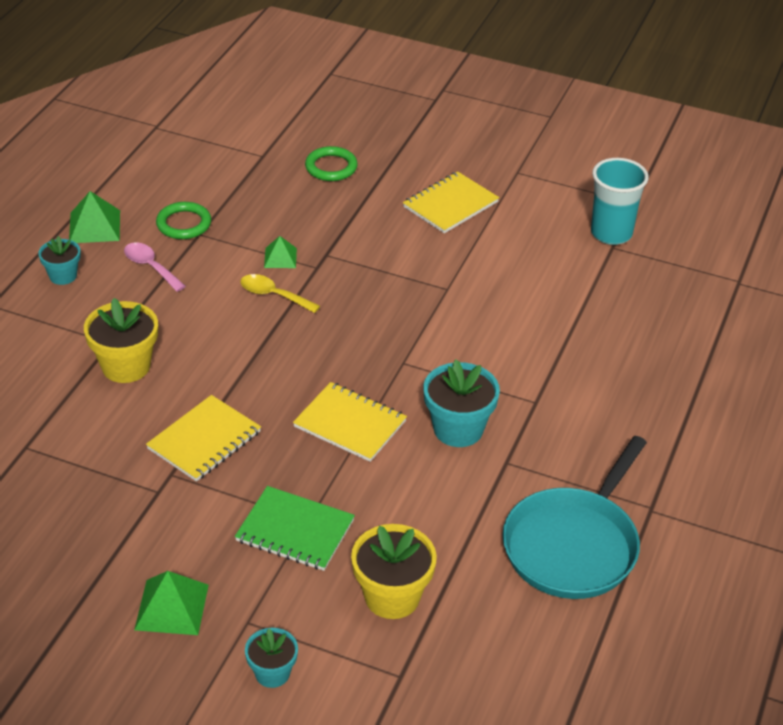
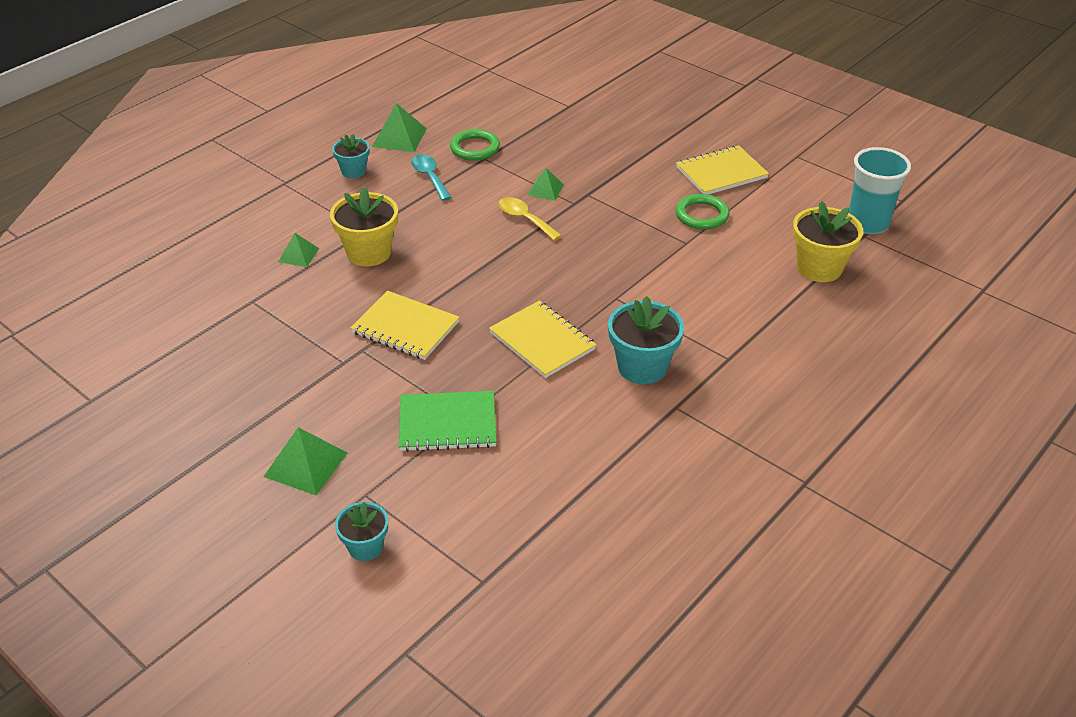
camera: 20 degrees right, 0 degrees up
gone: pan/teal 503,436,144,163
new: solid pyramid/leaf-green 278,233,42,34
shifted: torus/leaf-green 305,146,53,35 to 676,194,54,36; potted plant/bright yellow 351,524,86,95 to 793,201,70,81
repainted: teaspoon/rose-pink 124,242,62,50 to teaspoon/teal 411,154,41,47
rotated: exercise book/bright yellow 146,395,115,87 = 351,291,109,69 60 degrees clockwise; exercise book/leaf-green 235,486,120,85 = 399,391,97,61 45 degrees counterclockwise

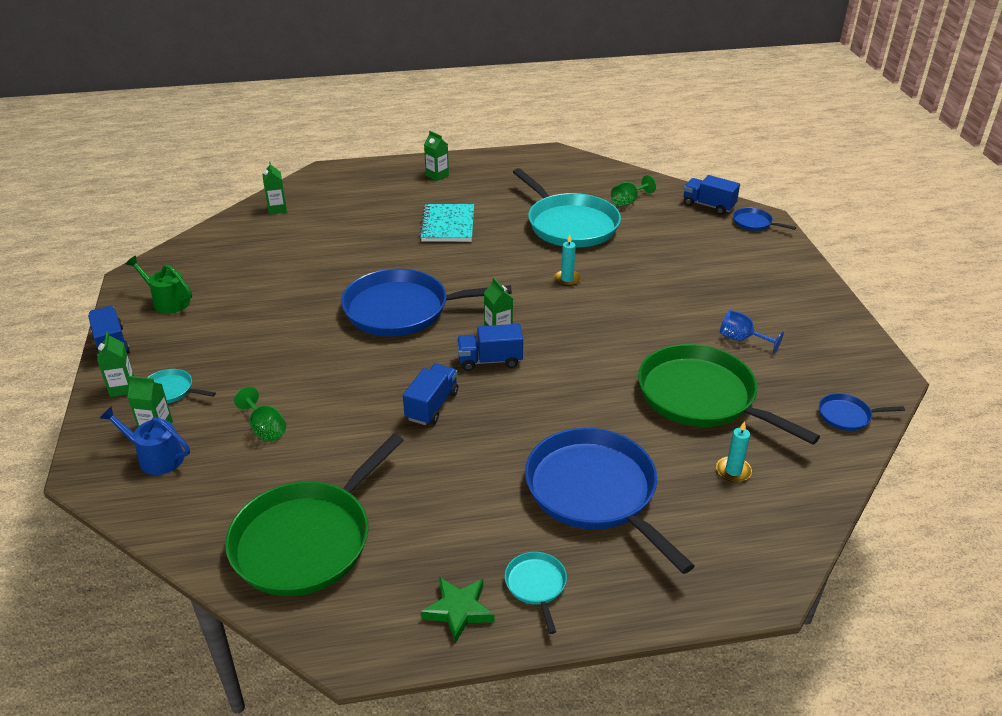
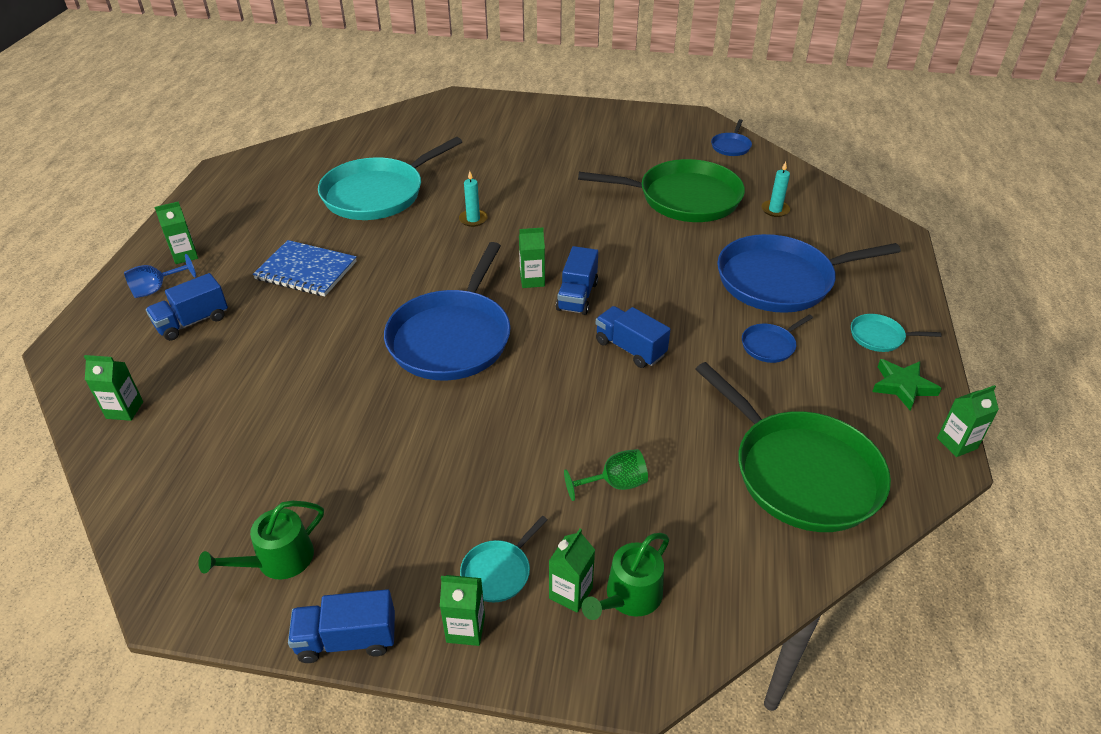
camera: 70 degrees left, 5 degrees up
gone: wine glass/leaf-green 611,175,45,32
new: carton/leaf-green 937,385,62,72
shifted: truck/cobalt 684,175,56,40 to 146,273,82,68; wine glass/cobalt 720,310,64,44 to 124,254,72,44; pan/cobalt 733,208,63,23 to 742,314,71,49
repainted: sprinkling can/cobalt 99,406,91,69 to sprinkling can/leaf-green 582,533,87,87; exercise book/teal 419,204,55,38 to exercise book/cobalt 253,240,104,56
rotated: pan/teal 513,168,108,80 = 318,137,144,83 150 degrees clockwise; pan/leaf-green 638,344,182,100 = 578,159,167,63 150 degrees counterclockwise

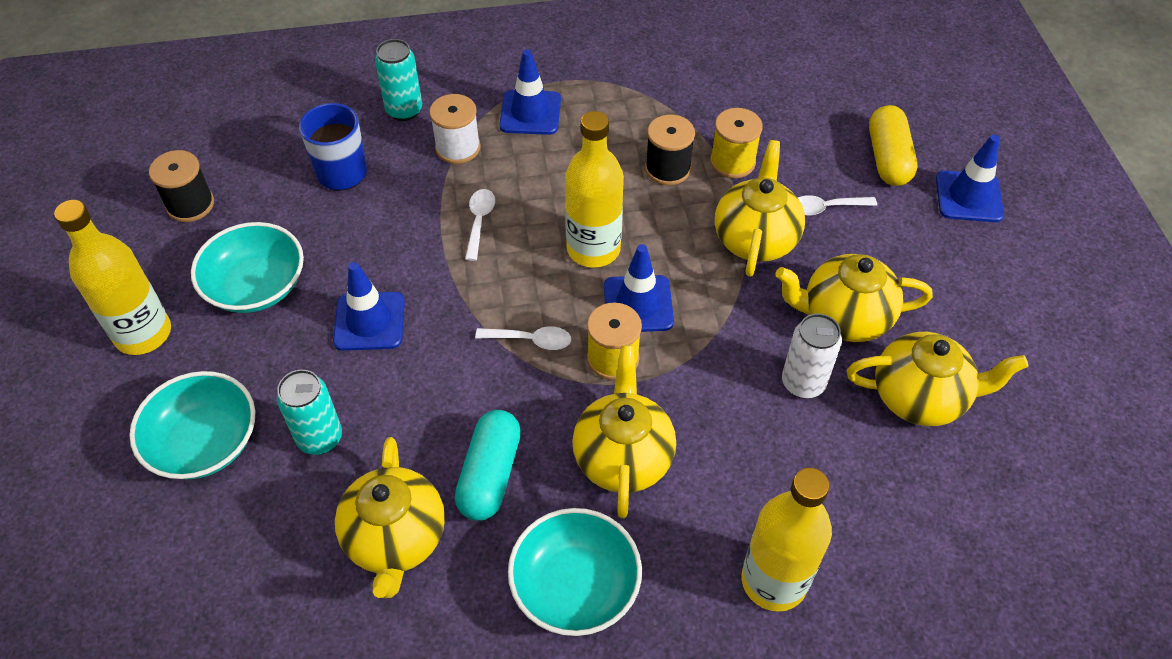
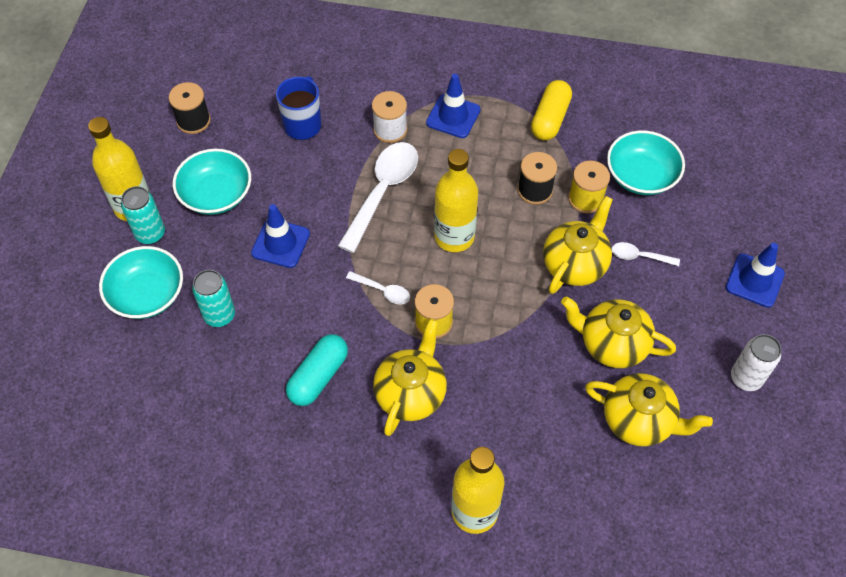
camera: 20 degrees right, 5 degrees up
gone: teapot/bright yellow 335,437,110,161; traffic cone/cobalt 604,244,70,88
shifted: can/teal 375,39,47,82 to 121,186,44,58; bowl/teal 508,508,134,128 to 607,130,78,65; can/snow-white 782,314,60,85 to 731,334,50,57; pill shape/bright yellow 869,105,48,81 to 531,80,41,60
scaled: teaspoon/snow-white 465,189,30,72 = 338,142,80,111 x2.08

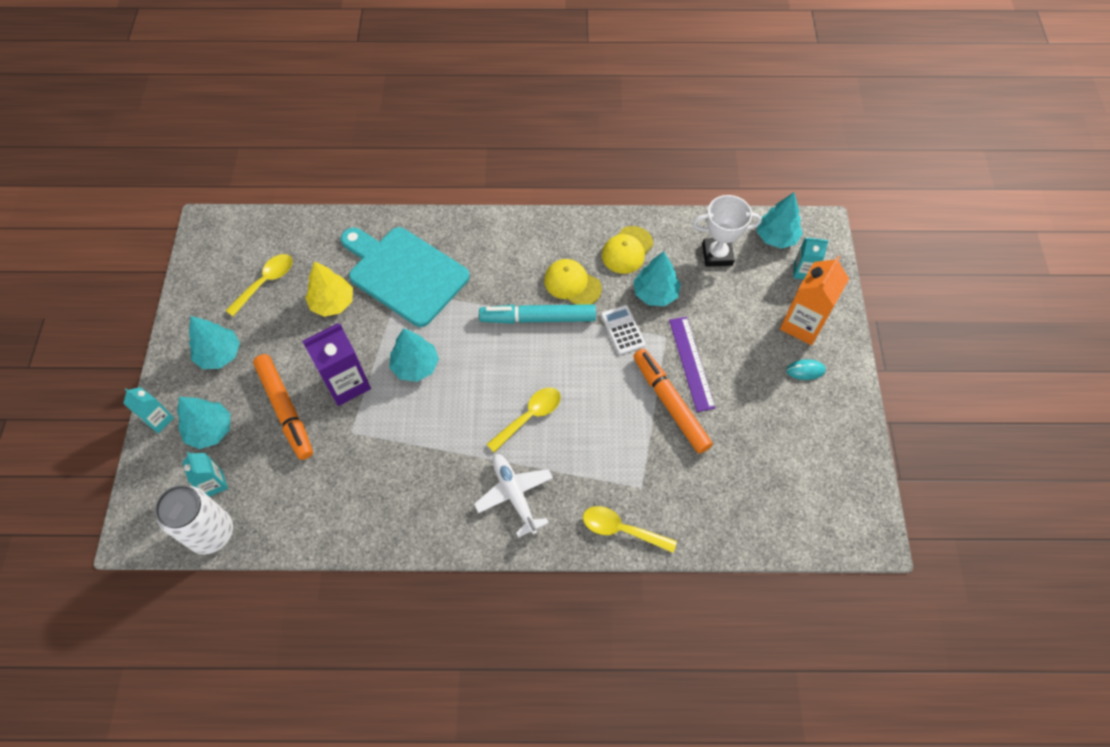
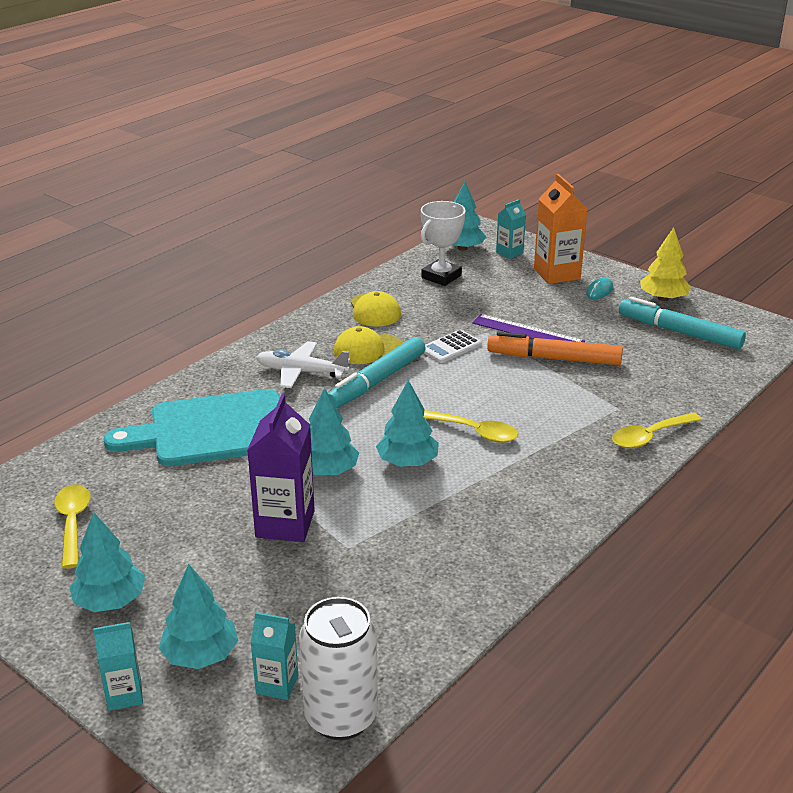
camera: 50 degrees left, 30 degrees down
gone: marker/orange-coloured 253,354,60,106
new: marker/teal 619,297,127,52
shifted: tree/bright yellow 305,261,48,56 to 640,227,51,74; aeroplane/snow-white 474,454,79,84 to 256,341,94,47; tree/teal 633,252,48,54 to 376,380,63,87
rotated: teaspoon/bright yellow 486,387,75,66 = 423,410,95,33 120 degrees clockwise; calculator/snow-white 601,305,45,50 = 424,330,58,33 60 degrees counterclockwise

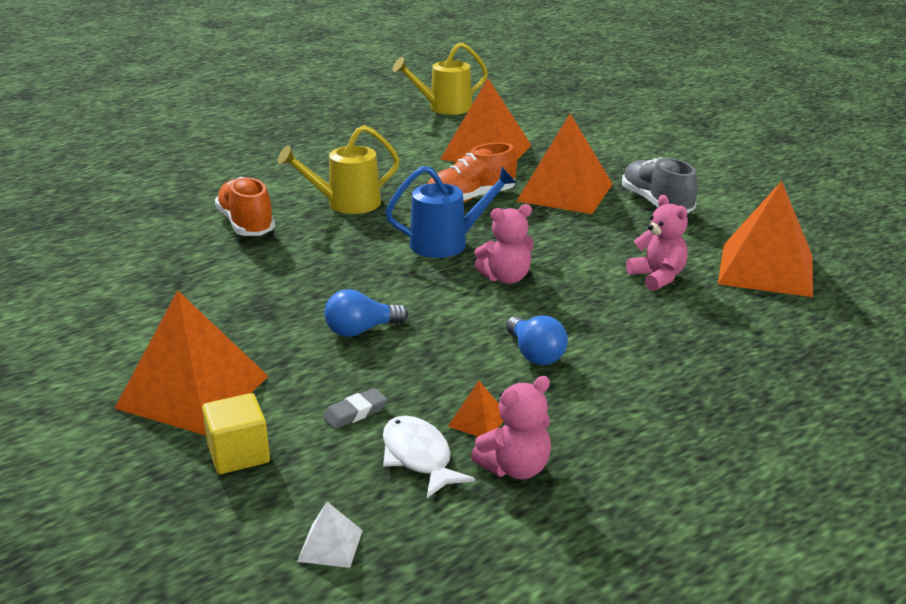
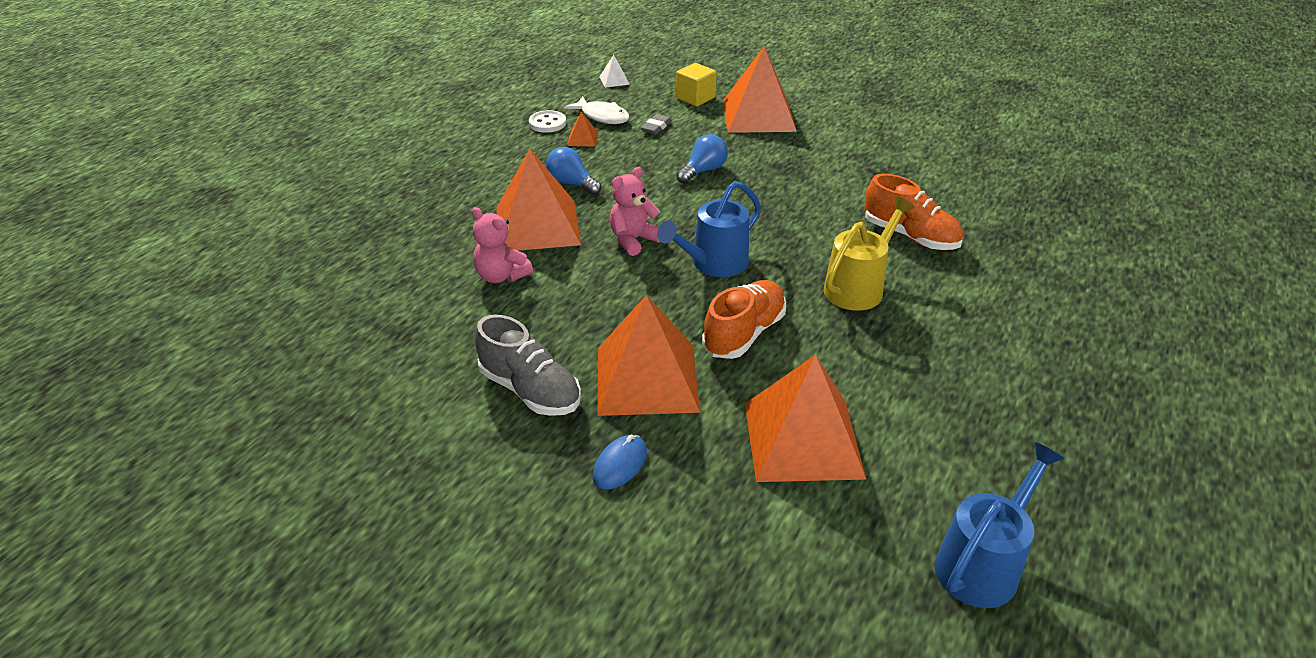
camera: 155 degrees right, 10 degrees up
new: PC mouse/cobalt 593,435,54,54
shifted: solid pyramid/orange-coloured 718,181,95,116 to 496,149,85,102
swapped: stuffed bear/rose-pink 471,376,80,103 to sewing button/snow-white 529,110,37,23
repainted: sprinkling can/bright yellow 393,42,95,73 to sprinkling can/cobalt 935,442,129,166

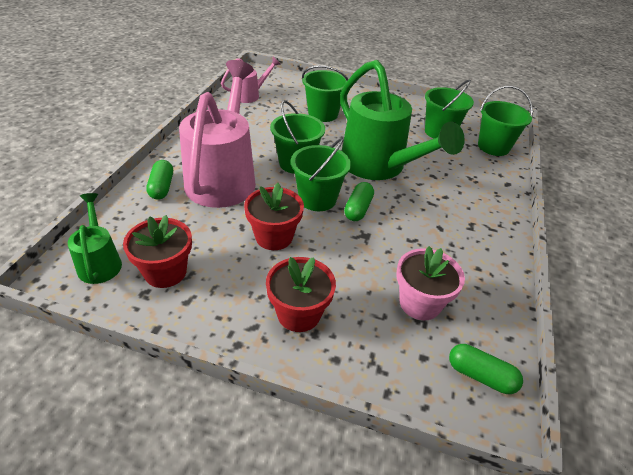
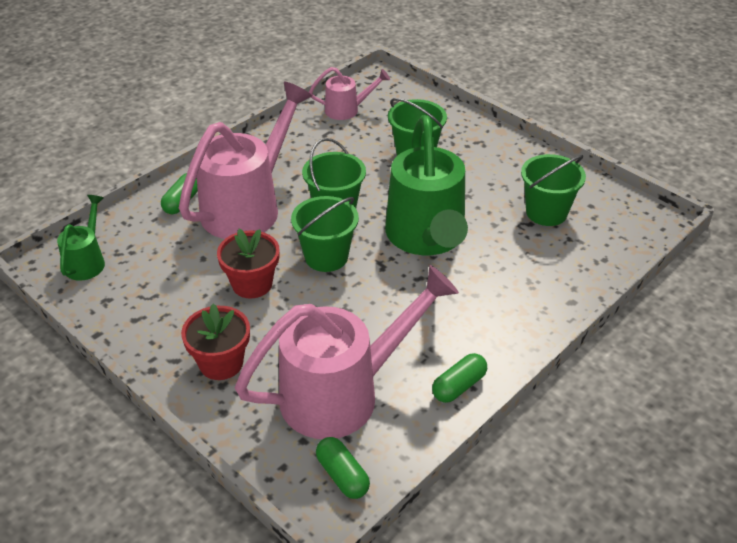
camera: 30 degrees right, 0 degrees up
gone: potted plant/scarlet 123,215,69,73; sand bucket/leaf-green 478,86,55,70
shifted: pill shape/leaf-green 344,182,30,39 to 432,353,55,50
swapped: potted plant/rose-pink 396,246,69,74 to sprinkling can/rose-pink 235,265,224,174

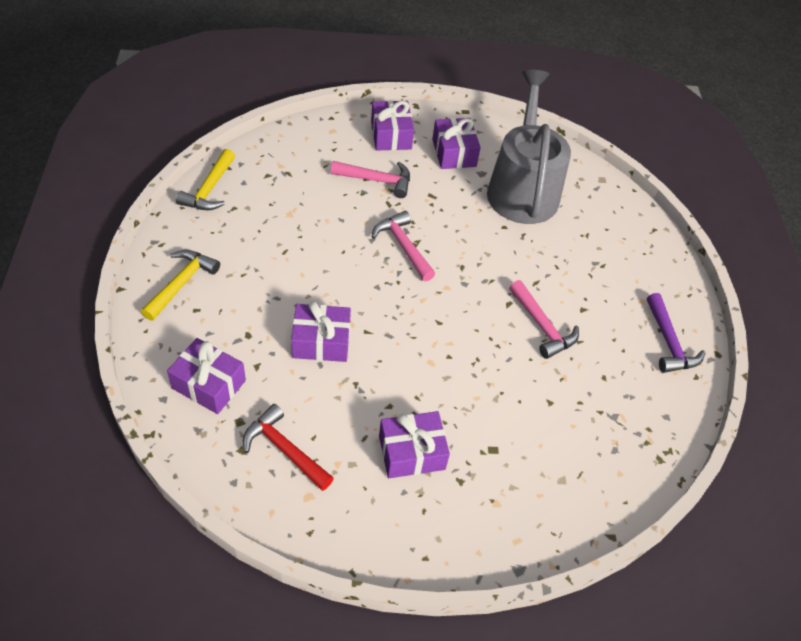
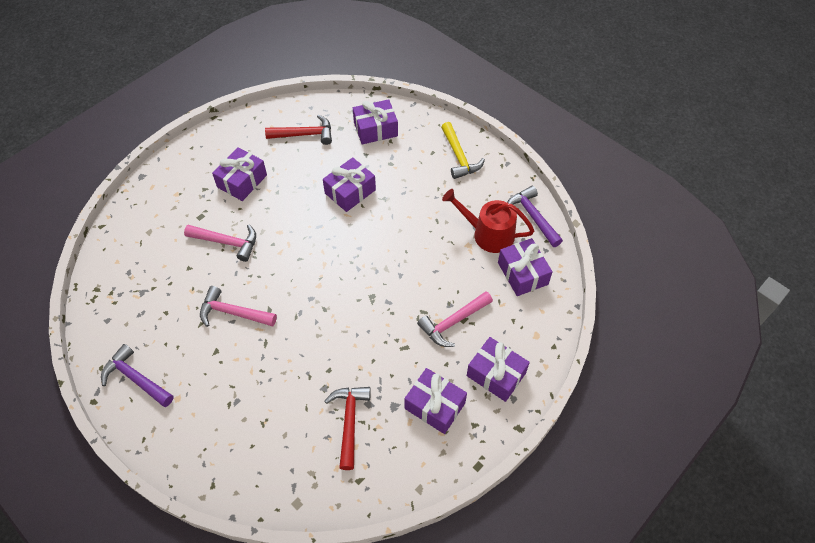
camera: 140 degrees right, 5 degrees up
new: sprinkling can/scarlet 442,189,92,64; present/royal purple 498,238,55,58
shifted: hammer/rose-pink 372,211,63,70 to 184,225,72,37
swapped: sprinkling can/gray 487,70,84,154 to hammer/scarlet 325,387,46,83
repainted: hammer/bright yellow 176,149,59,61 to hammer/royal purple 507,186,56,61

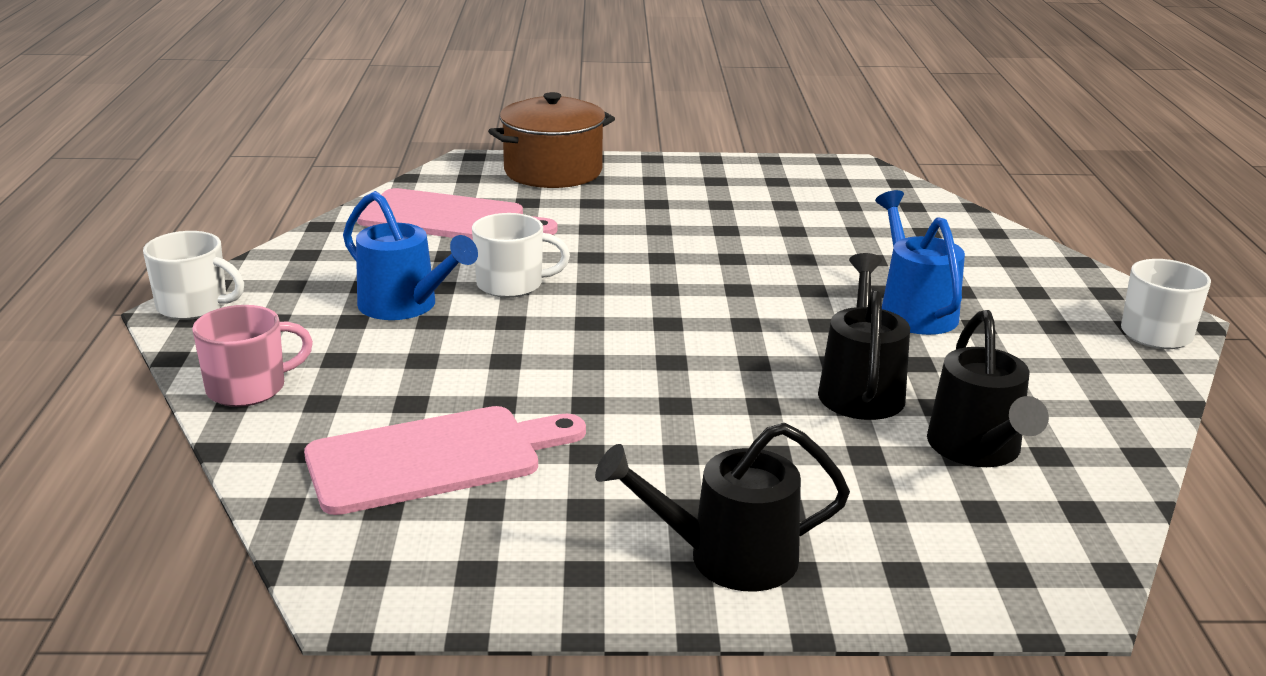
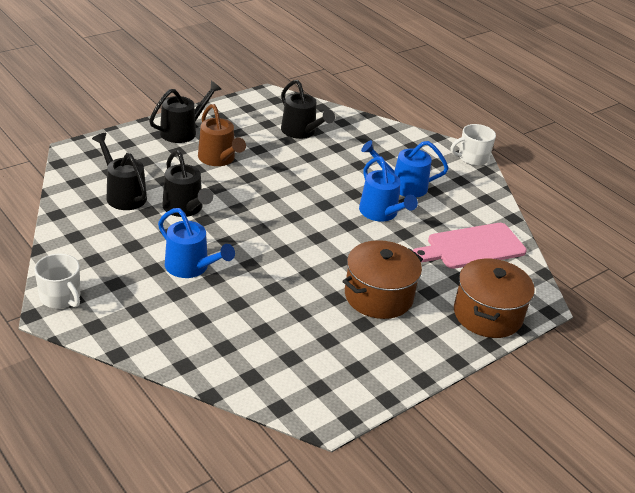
camera: 140 degrees right, 10 degrees up
gone: tea mug/rose-pink 192,305,121,102
new: sprinkling can/brown 198,104,48,62; pot/brown 342,240,81,79
swapped: cutting board/rose-pink 304,406,282,109 to sprinkling can/ebony 281,80,54,59; tea mug/snow-white 472,213,98,85 to sprinkling can/cobalt 359,156,59,65

